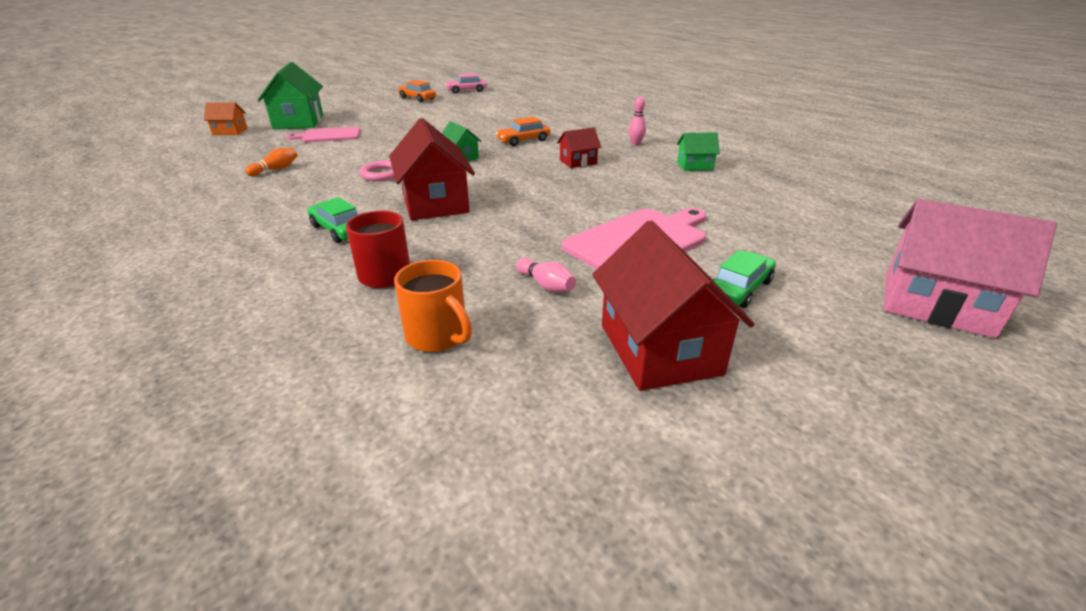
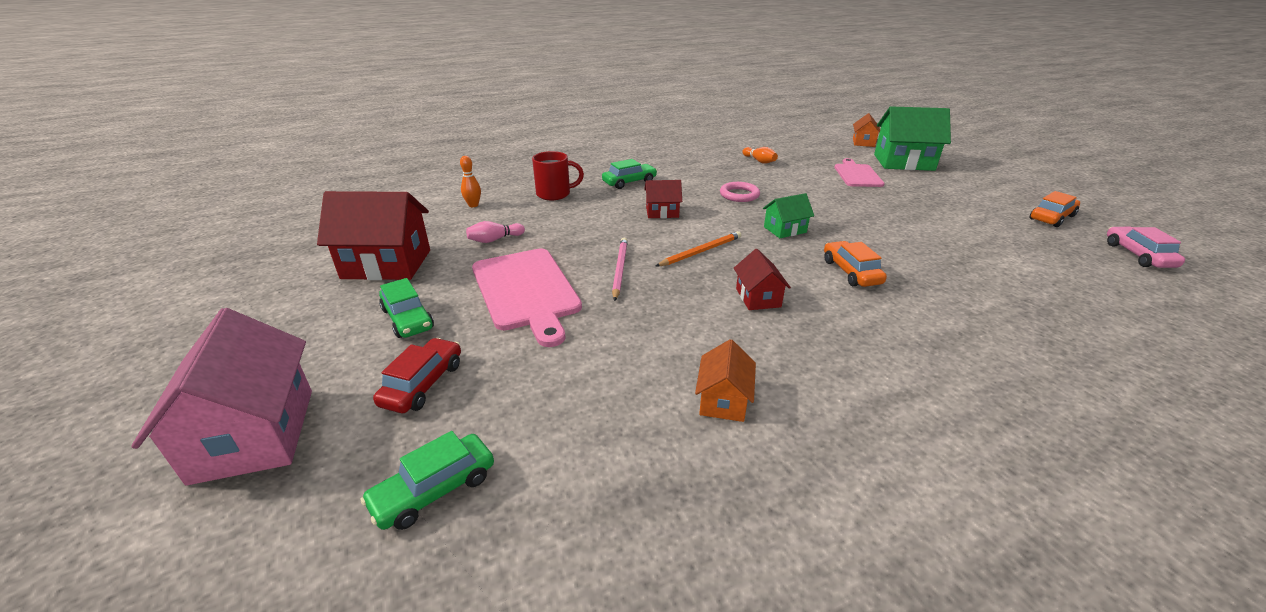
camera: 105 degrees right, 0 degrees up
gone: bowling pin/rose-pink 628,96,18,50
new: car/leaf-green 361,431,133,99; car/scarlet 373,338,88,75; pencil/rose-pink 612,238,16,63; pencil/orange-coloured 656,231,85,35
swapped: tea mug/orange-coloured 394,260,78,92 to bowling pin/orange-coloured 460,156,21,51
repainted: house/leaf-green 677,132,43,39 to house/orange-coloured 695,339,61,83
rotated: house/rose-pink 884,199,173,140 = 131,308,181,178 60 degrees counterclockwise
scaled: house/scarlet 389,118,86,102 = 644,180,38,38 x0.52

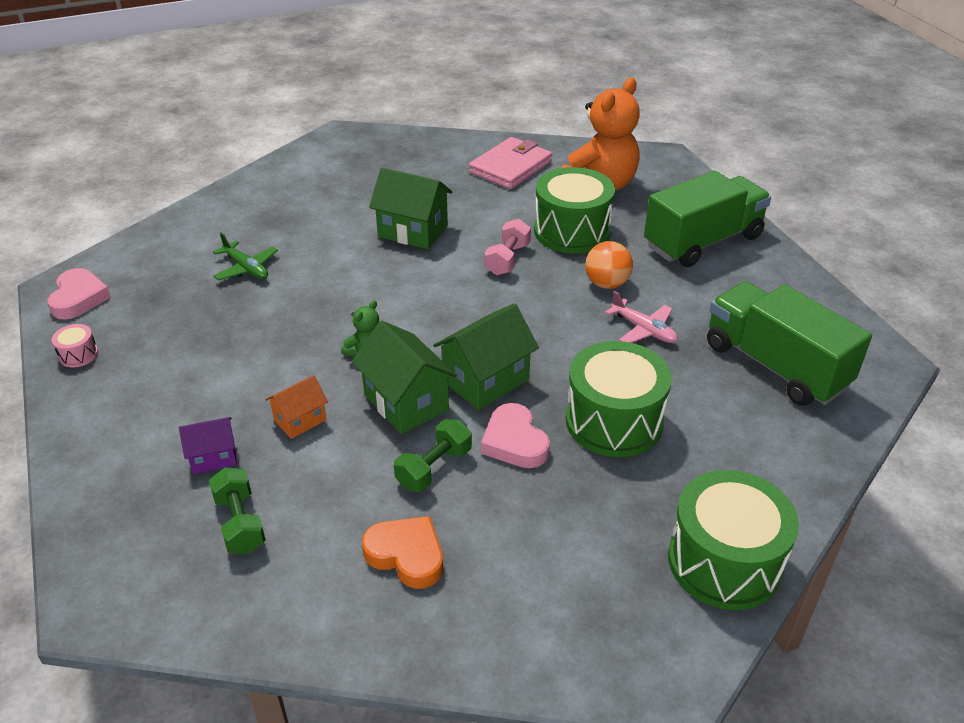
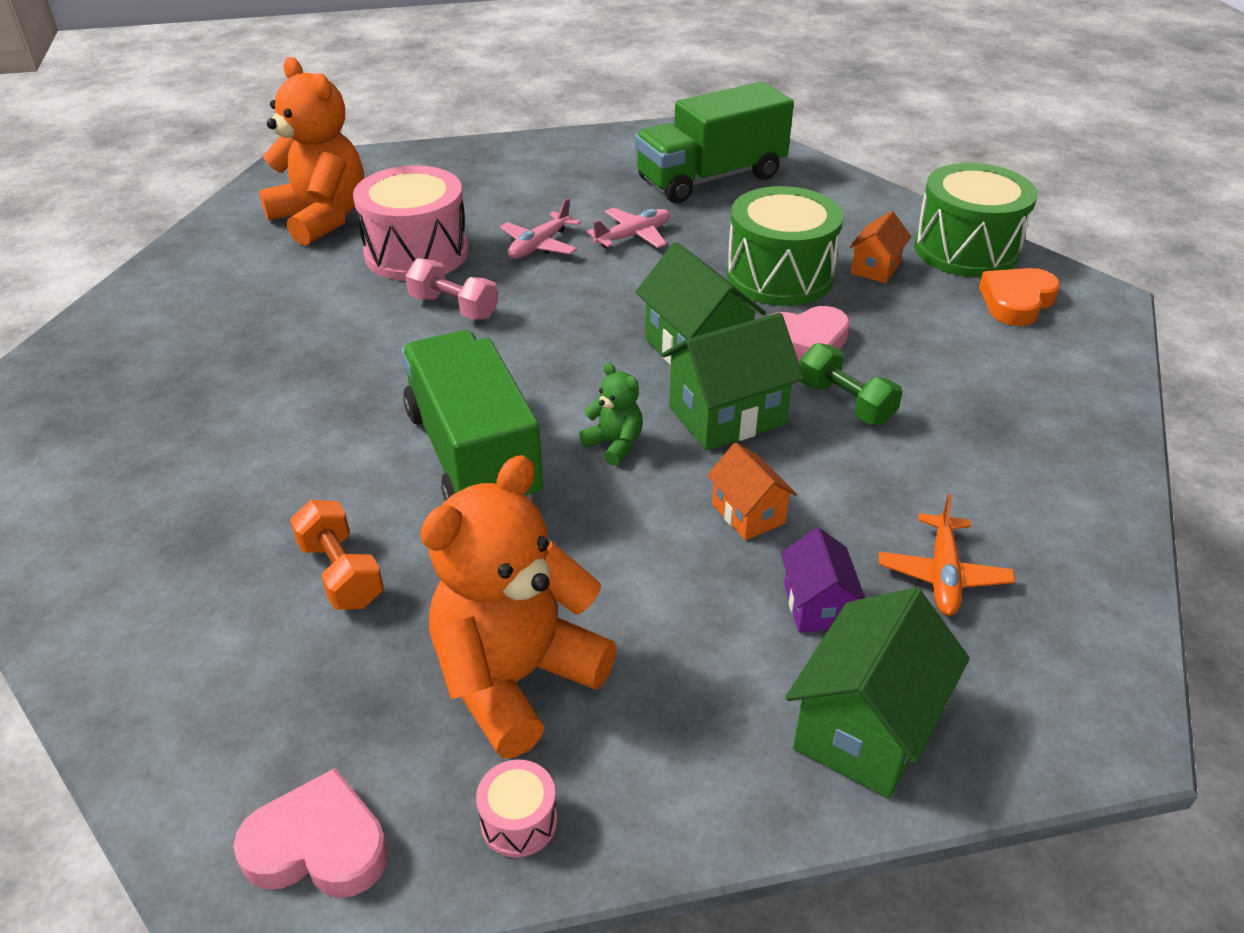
camera: 80 degrees left, 0 degrees up
gone: card wallet/rose-pink 469,137,83,52
new: stuffed bear/orange-coloured 420,455,197,303; house/orange-coloured 849,211,62,72
shifted: love heart/orange-coloured 362,516,81,73 to 979,268,82,58; house/leaf-green 369,168,83,81 to 785,587,185,212; truck/leaf-green 644,171,127,96 to 401,330,142,172
swapped: dumbbell/leaf-green 209,467,57,87 to aeroplane/orange-coloured 879,494,136,122; aeroplane/leaf-green 213,233,65,48 to dumbbell/orange-coloured 290,500,94,110; play ball/orange-coloured 585,241,48,48 to aeroplane/rose-pink 500,198,81,61
repainted: toy drum/leaf-green 534,167,81,87 to toy drum/rose-pink 353,166,116,115

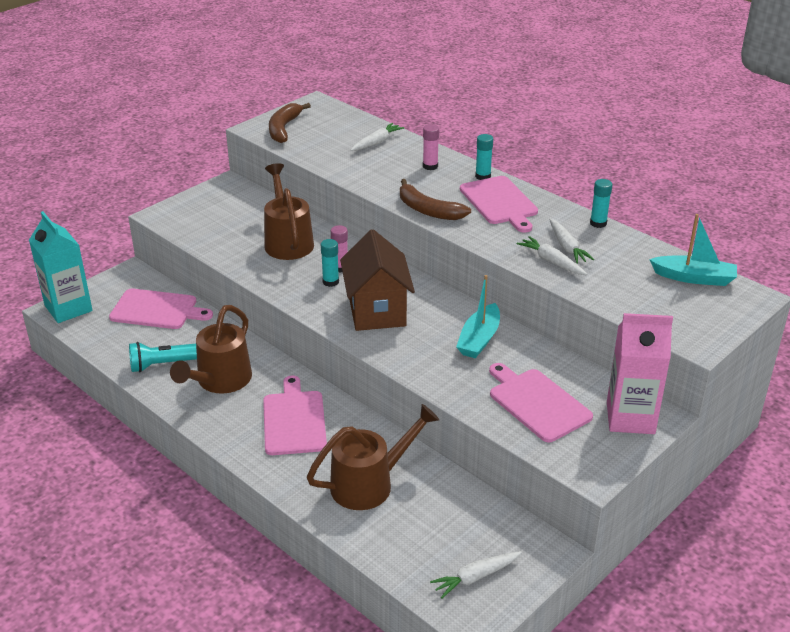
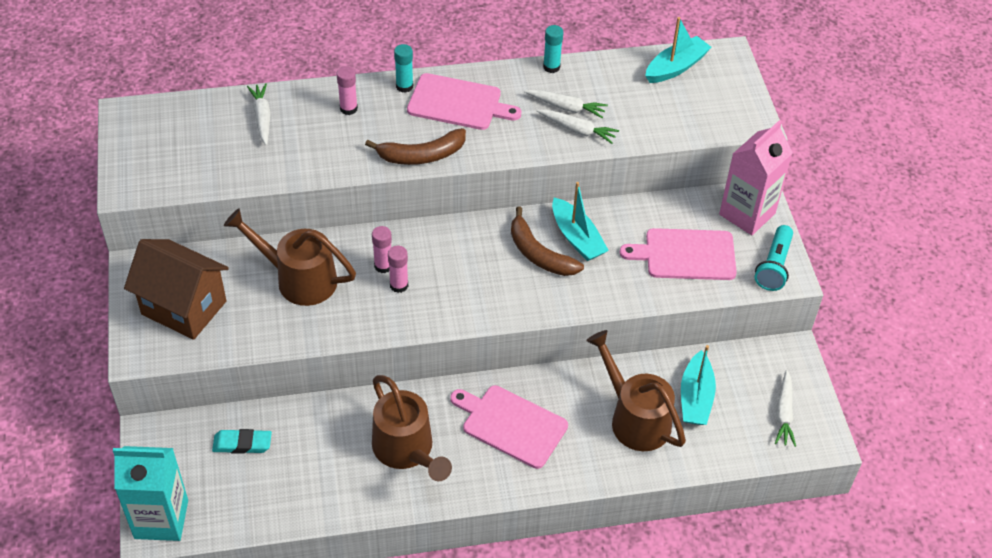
camera: 55 degrees left, 15 degrees up
new: toy boat/teal 681,345,35,80
shifted: pocket torch/teal 129,342,68,30 to 755,225,38,66; toy banana/brown 269,103,42,40 to 511,206,73,70; house/brown 340,229,75,102 to 124,239,105,101
swapped: cutting board/rose-pink 109,288,104,41 to gum eraser/teal 212,429,60,25
repainted: glue stick/teal 321,239,18,48 to glue stick/rose-pink 388,245,20,48
rotated: sprinkling can/brown 307,404,132,106 = 586,330,100,121 45 degrees counterclockwise; toy carrot/snow-white 517,236,70,39 = 537,109,82,35 150 degrees counterclockwise

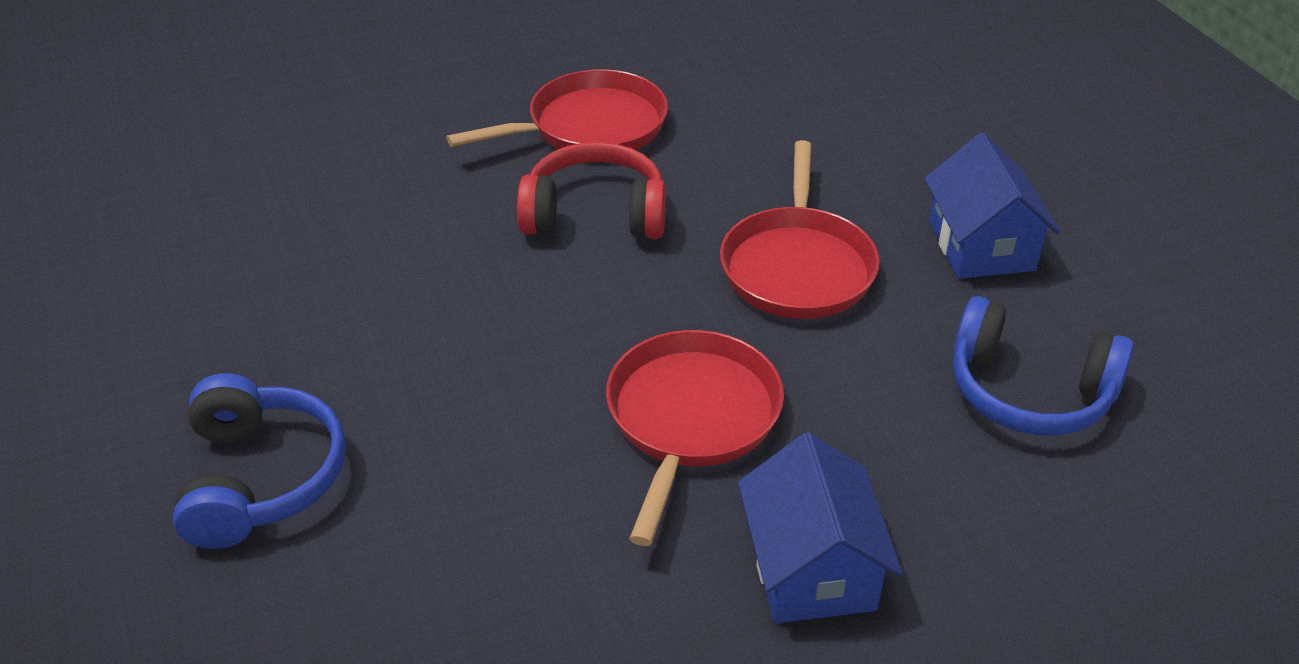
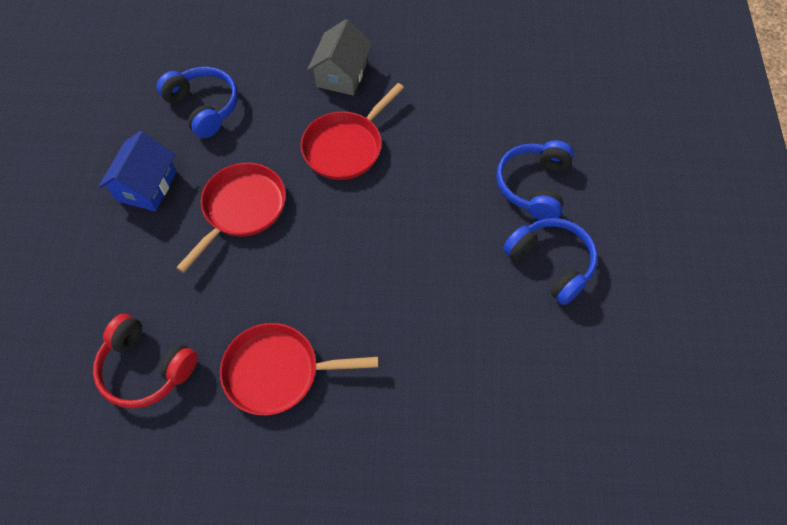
camera: 155 degrees left, 20 degrees up
new: headset/cobalt 503,218,95,87
shifted: headset/scarlet 517,142,149,97 to 93,314,105,94
repainted: house/cobalt 738,432,164,191 to house/gray 307,19,65,76

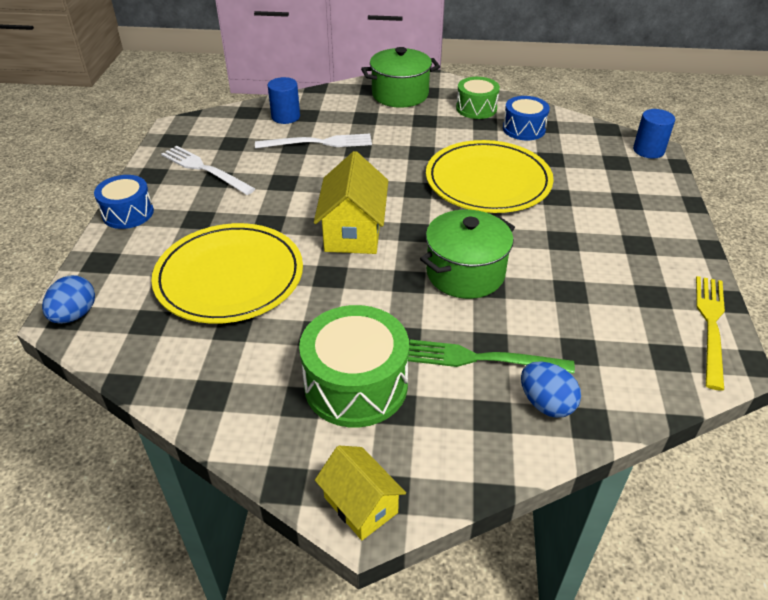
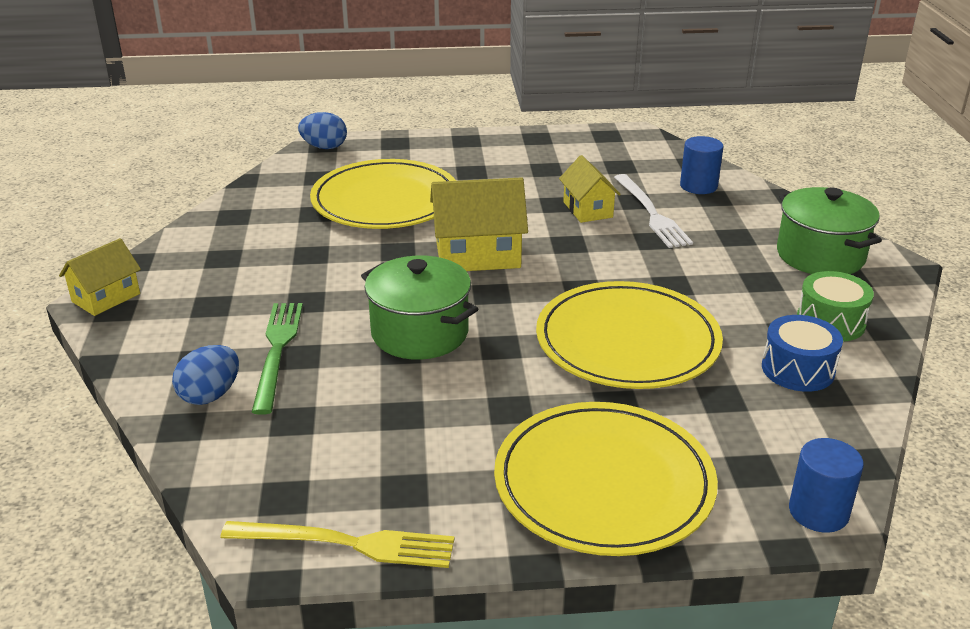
camera: 80 degrees right, 10 degrees down
gone: toy drum/cobalt 94,175,60,54; dinner fork/snow-white 161,146,94,49; toy drum/leaf-green 299,305,110,122
new: flat dish/bright yellow 494,402,224,154; house/bright yellow 559,155,62,68

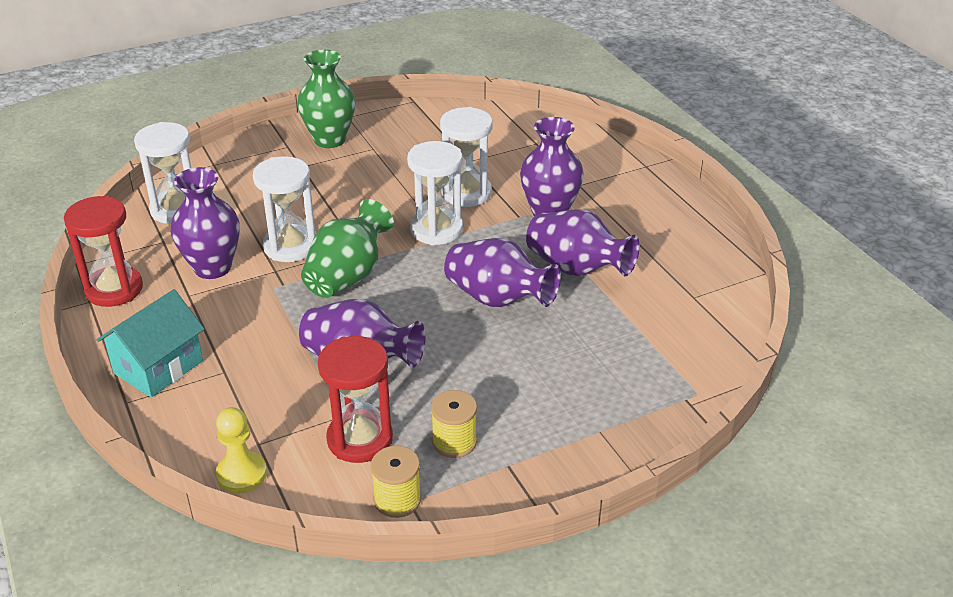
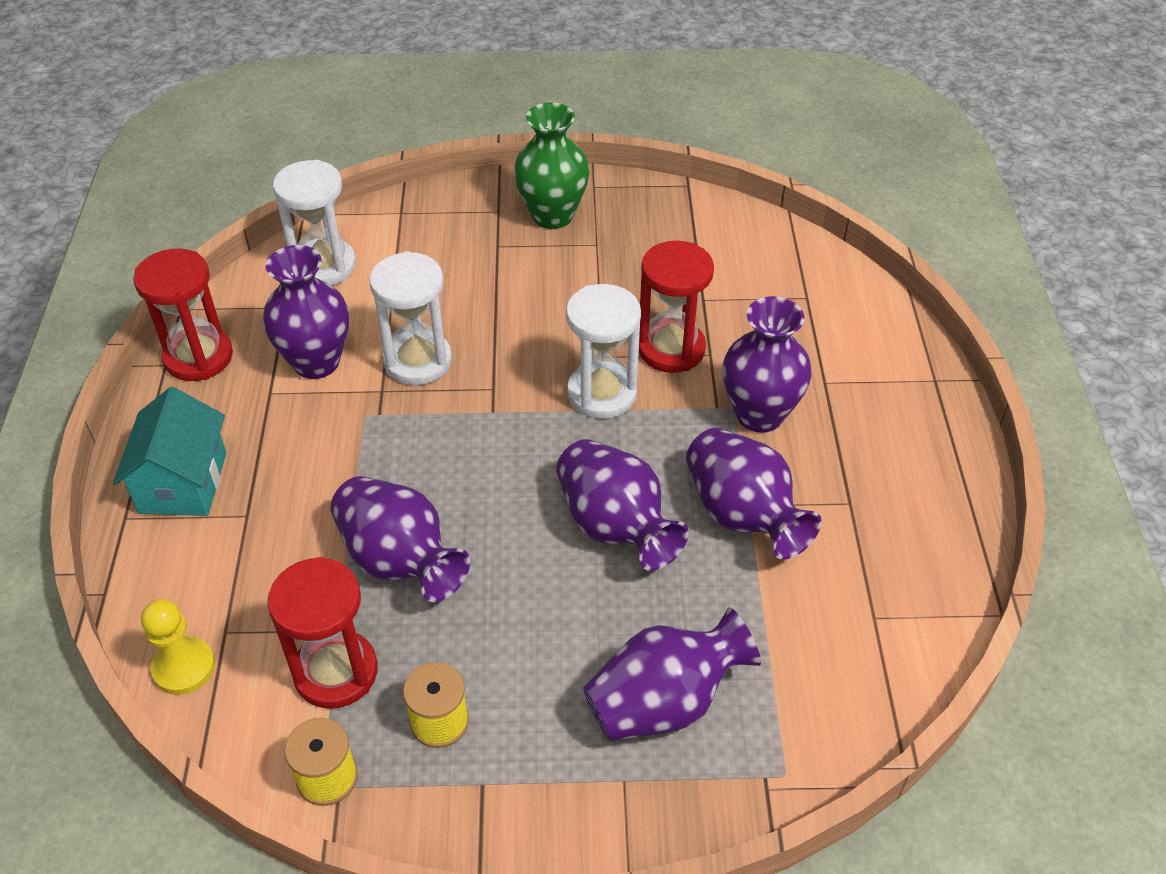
camera: 25 degrees right, 10 degrees up
gone: tall vase/leaf-green 301,199,93,99
new: tall vase/royal purple 583,607,178,134
repainted: sandglass/snow-white 440,107,53,100 to sandglass/scarlet 639,241,75,132
rotated: house/teal 97,289,107,108 = 113,387,113,129 60 degrees counterclockwise

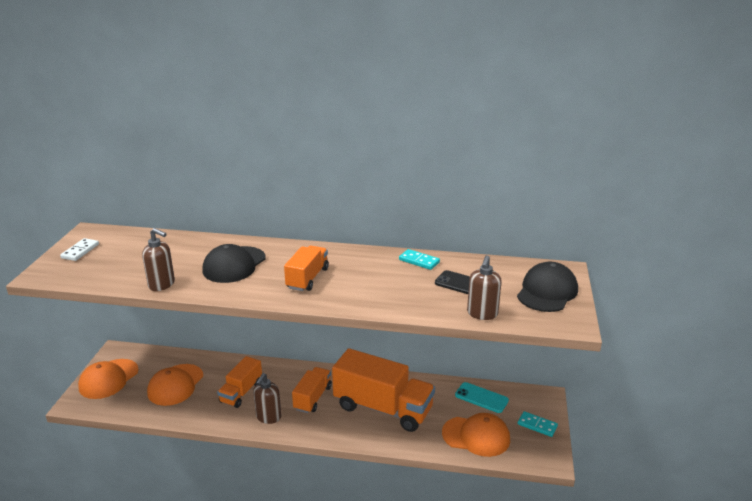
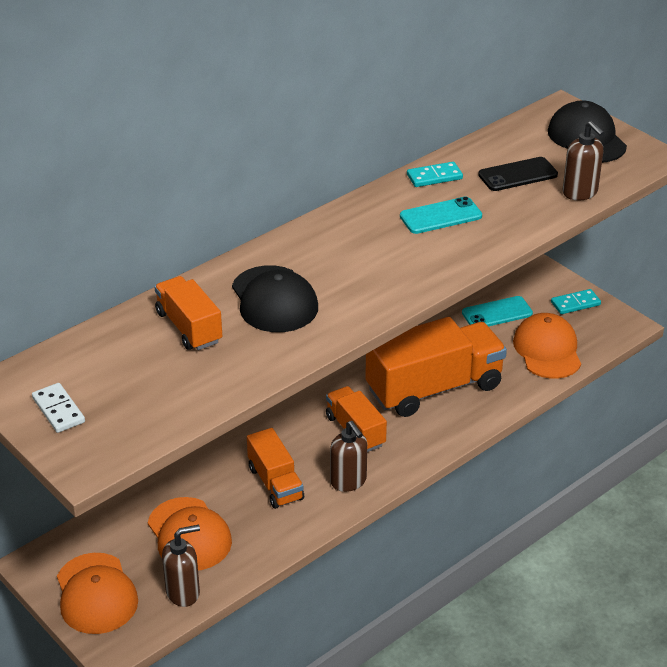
camera: 50 degrees left, 10 degrees up
new: smartphone/teal 400,197,82,37
shifted: soap pump/brown 142,228,33,63 to 162,525,38,82; truck/orange-coloured 284,246,45,45 to 155,276,67,74
rotated: peaked cap/orange-coloured 442,413,68,44 = 513,313,68,66 60 degrees counterclockwise

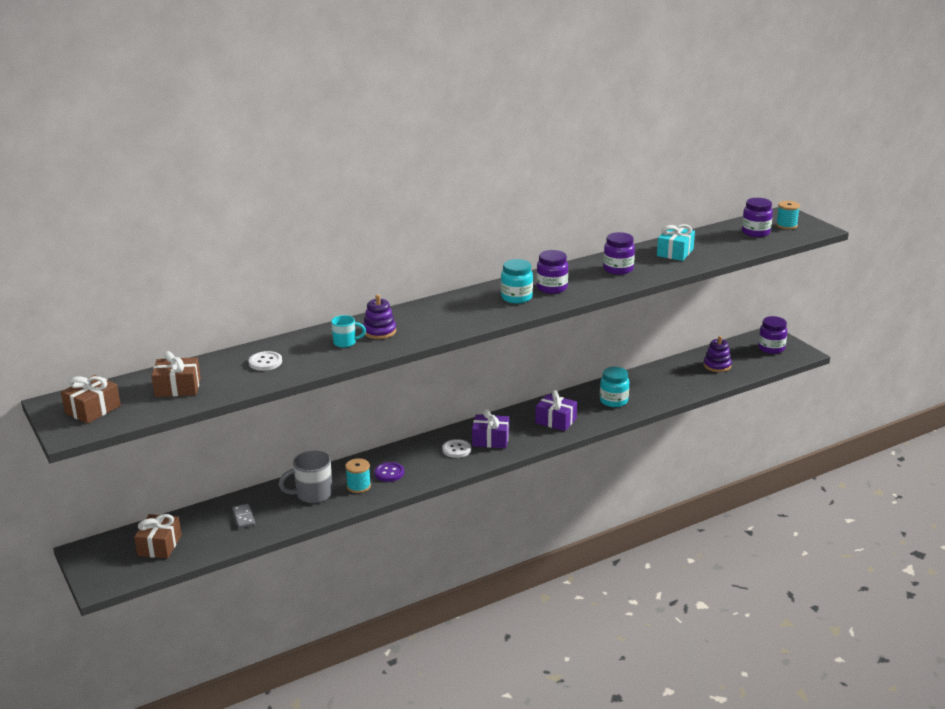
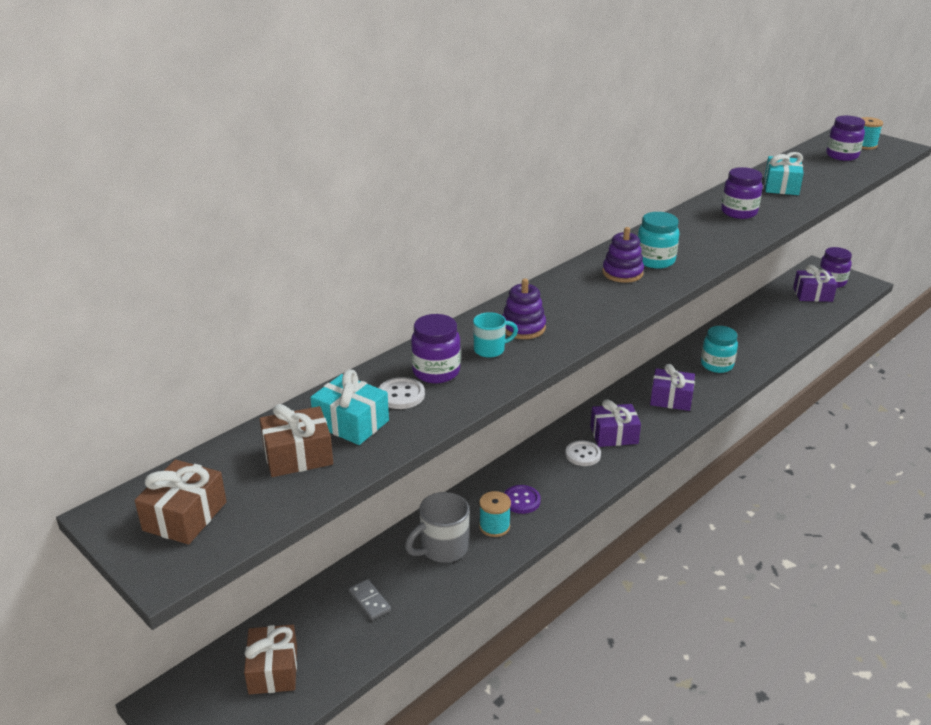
camera: 15 degrees left, 5 degrees up
new: present/teal 310,369,79,76; present/royal purple 793,265,44,37
shifted: preserve jar/royal purple 536,250,32,44 to 411,314,50,69; stacking toy/royal purple 704,336,28,36 to 602,227,42,56

